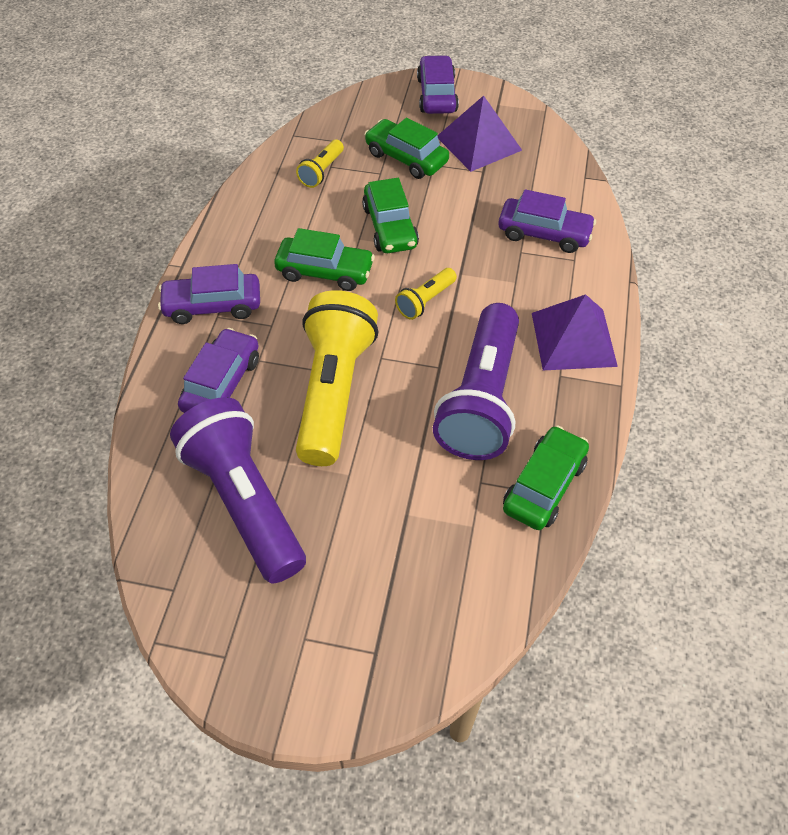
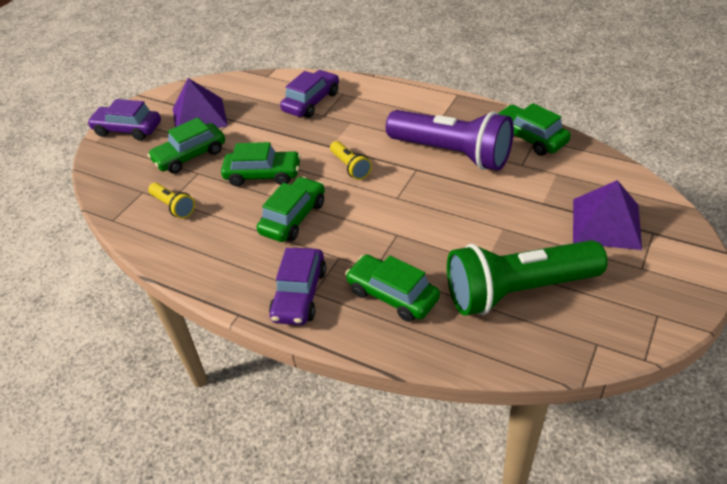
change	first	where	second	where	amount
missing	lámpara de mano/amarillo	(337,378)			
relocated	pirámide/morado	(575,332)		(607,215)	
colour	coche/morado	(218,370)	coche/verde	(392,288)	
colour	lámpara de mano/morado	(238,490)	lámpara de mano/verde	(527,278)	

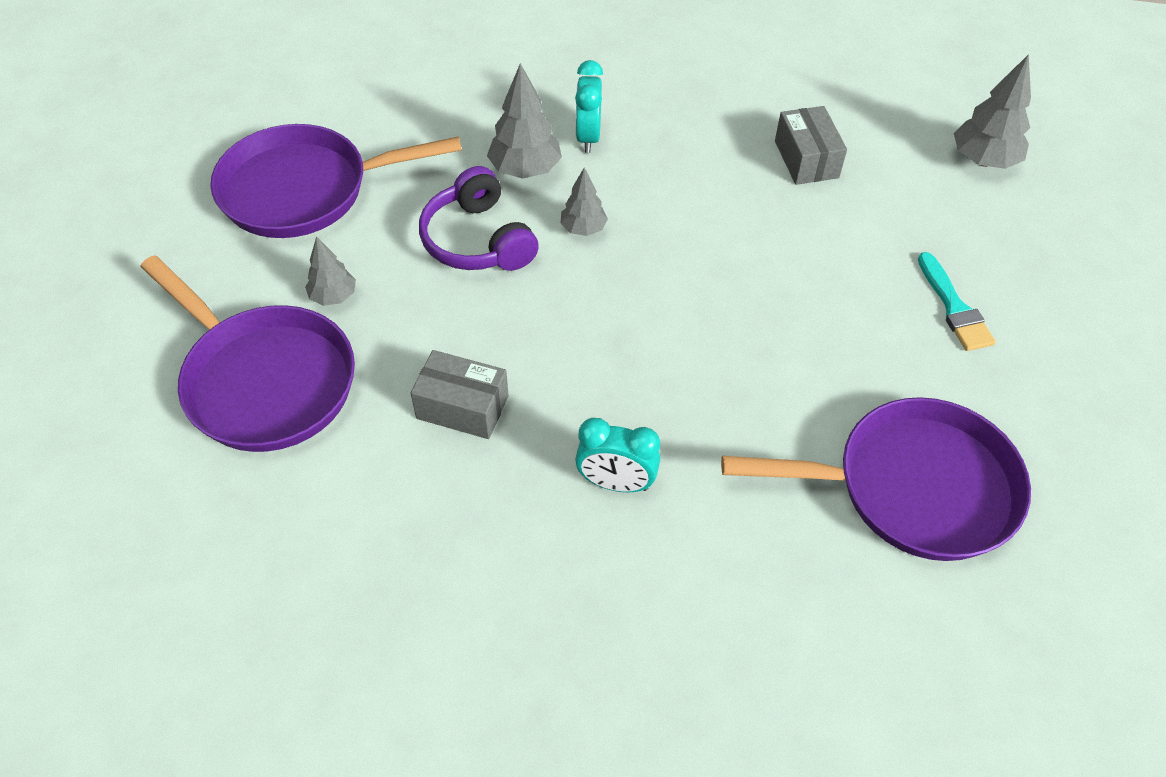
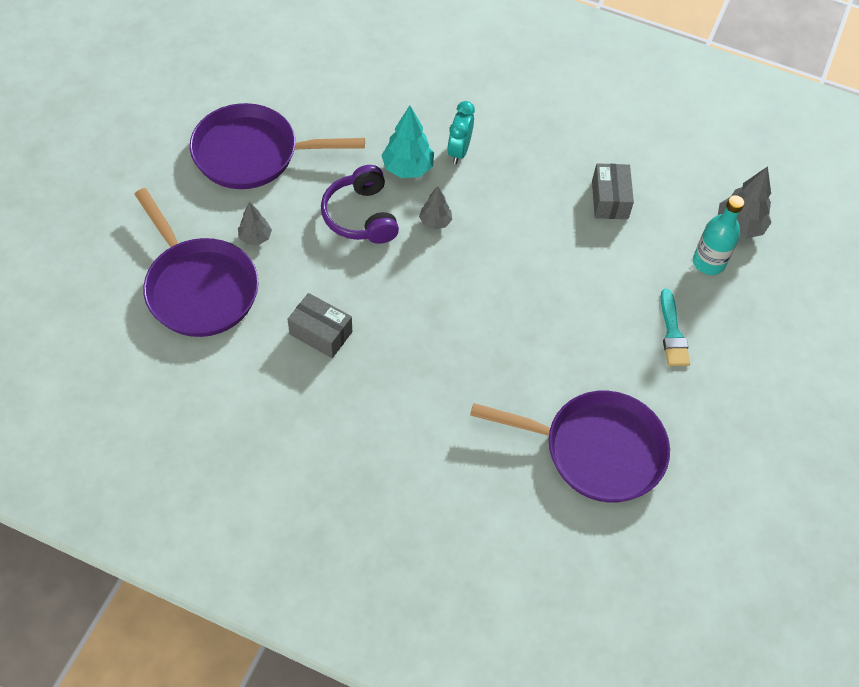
change	first	where	second	where	amount
colour	árbol/gris	(524,121)	árbol/turquesa	(407,141)	
missing	despertador/turquesa	(617,455)			
appeared			botella/turquesa	(718,235)	

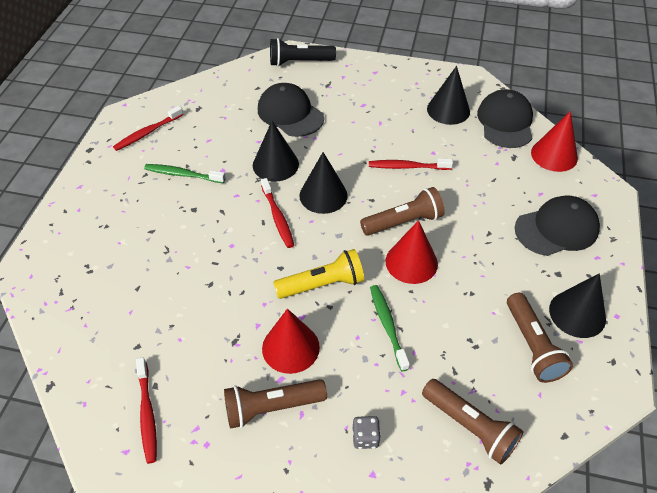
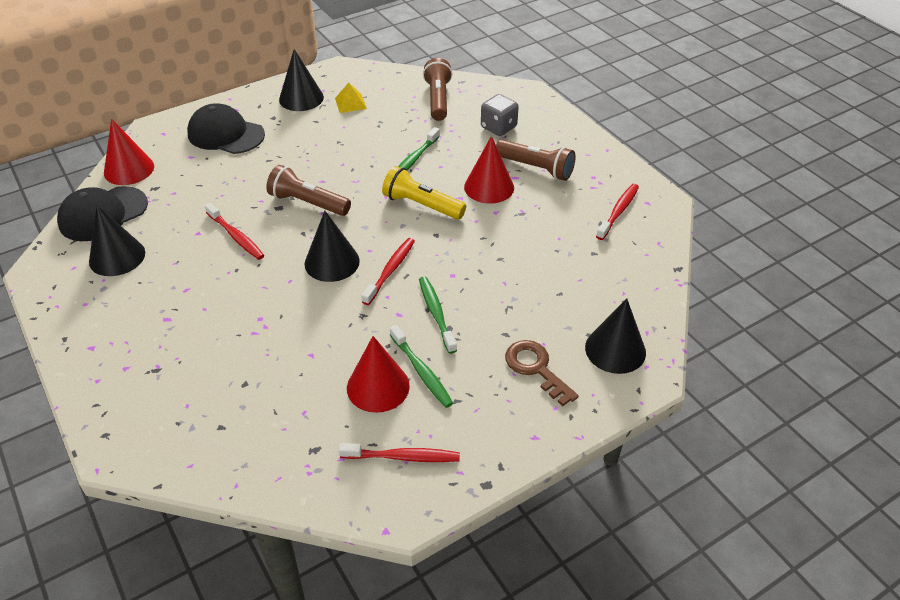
change	first	where	second	where	amount
missing	lámpara de mano/negro	(303,52)			
missing	gorra/negro	(291,110)			
relocated	cono/negro	(276,151)		(615,336)	
relocated	cono/rojo	(412,252)		(378,374)	
exchanged	lámpara de mano/marrón	(540,338)	pirámide/amarillo	(351,98)	
size	dado/gris	(367,432)		(500,115)	x1.54
appeared			cepillo de dientes/verde	(438,315)	
appeared			llave/marrón	(542,373)	

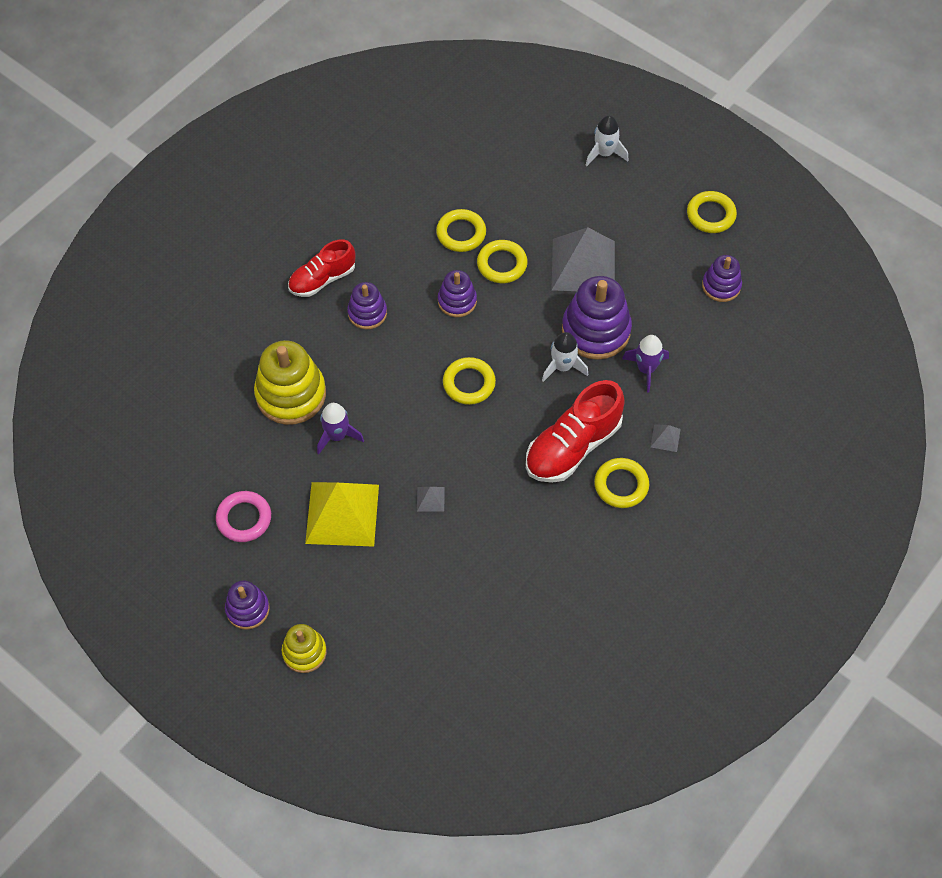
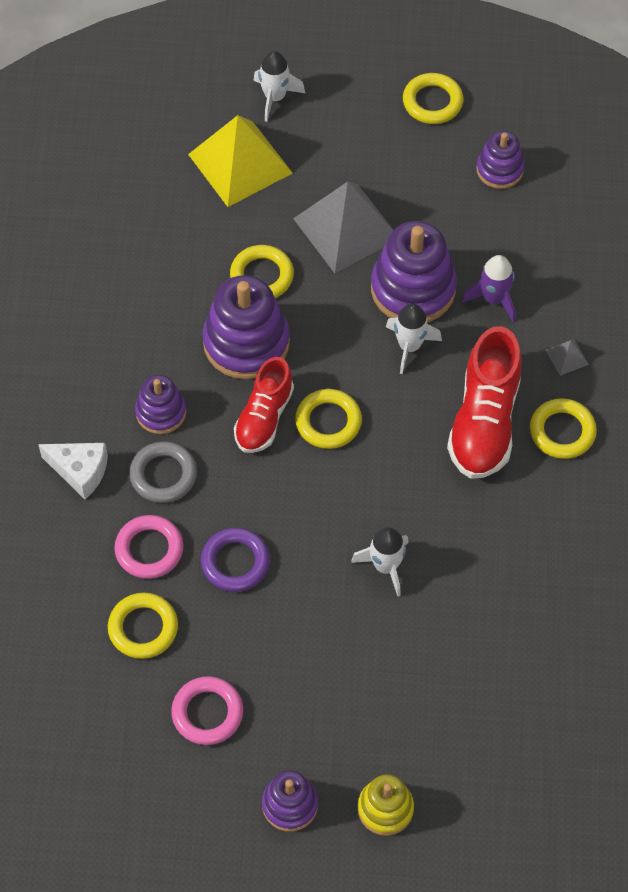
change	first	where	second	where	amount
relocated	anillo/amarillo	(461,230)		(143,626)	
relocated	zapato/rojo	(321,268)		(264,405)	
size	juguete apilable/morado	(457,293)		(246,327)	x1.74
exchanged	juguete apilable/amarillo	(290,382)	anillo/rosa	(149,547)	
exchanged	cohete/morado	(340,428)	anillo/morado	(235,560)	
relocated	pirámide/amarillo	(342,514)		(240,161)	
exchanged	pirámide/gris	(431,499)	cohete/blanco	(380,562)	
appeared			anillo/gris	(163,472)	
appeared			queso/blanco	(73,471)	

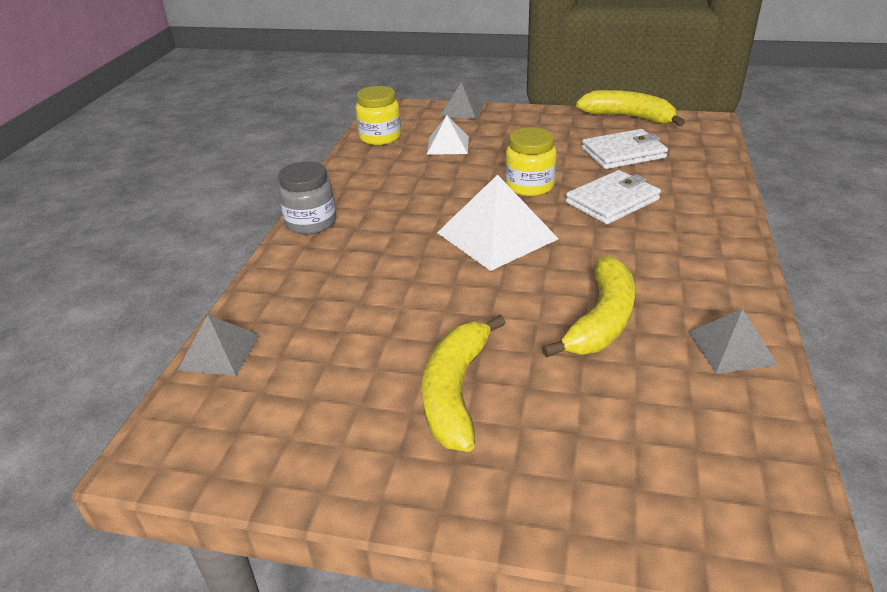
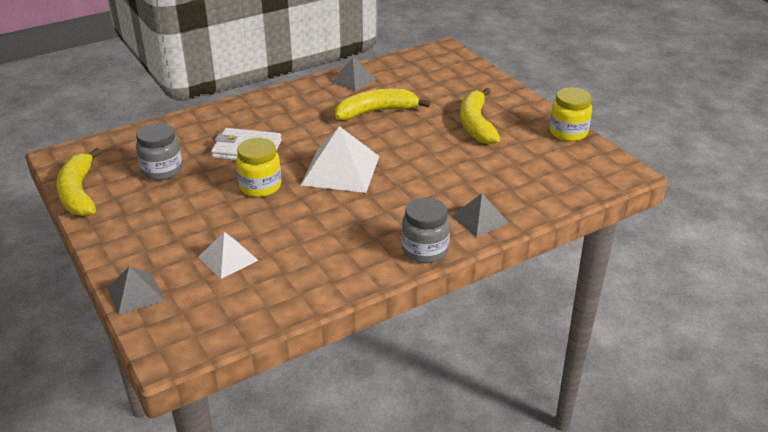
change	first	where	second	where	amount
relocated	tarro/amarillo	(378,115)		(571,114)	
exchanged	cartera/blanco	(625,149)	tarro/gris	(159,151)	
relocated	pirámide/gris	(218,345)		(479,215)	
spun	plátano/amarillo	(464,383)		(480,116)	120 degrees clockwise

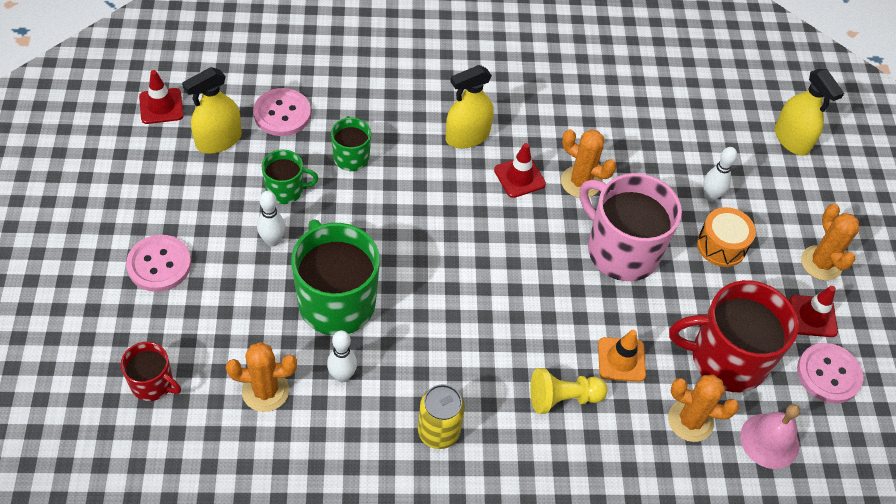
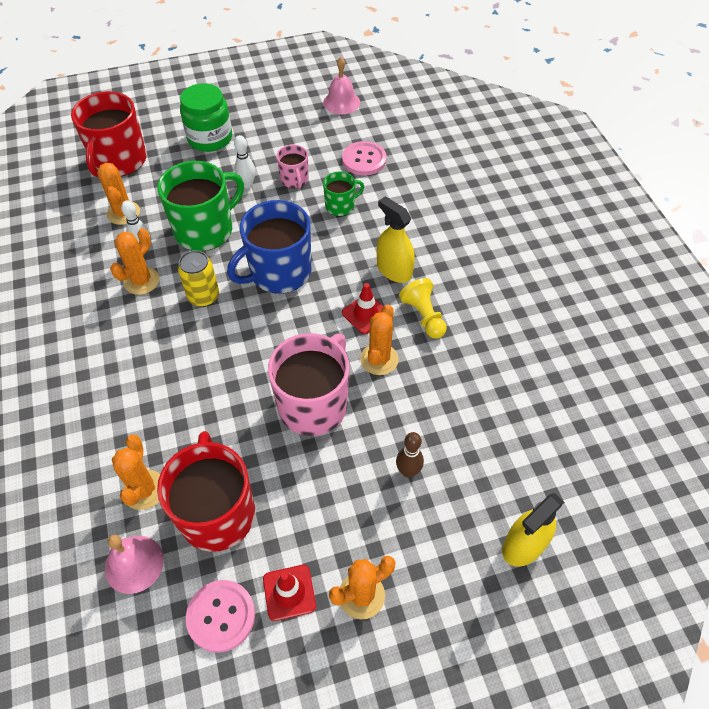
change	first	where	second	where	amount
missing	pulverizador/amarillo	(212,110)			
exchanged	cono de tráfico/rojo	(161,97)	campana/rosa	(341,85)	
colour	bolo/blanco	(720,174)	bolo/marrón	(410,455)	
colour	taza/verde	(290,176)	taza/rosa	(292,167)	
missing	tambor/naranja	(726,237)			
exchanged	botón/rosa	(158,263)	tarro/verde	(206,117)	
missing	cono de tráfico/naranja	(622,356)			
size	taza/rojo	(151,371)		(109,134)	x1.94
relocated	peón/amarillo	(569,391)		(423,308)	
relocated	lata/amarillo	(441,416)		(198,278)	
appeared			taza/azul	(269,247)	
appeared			cactus/naranja	(134,261)	

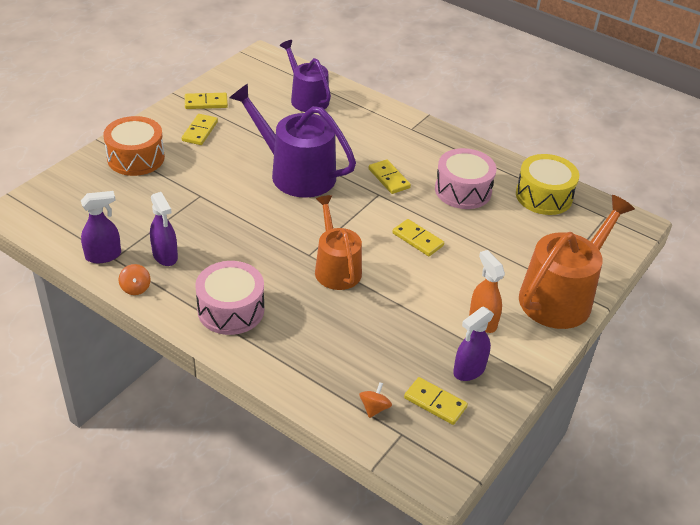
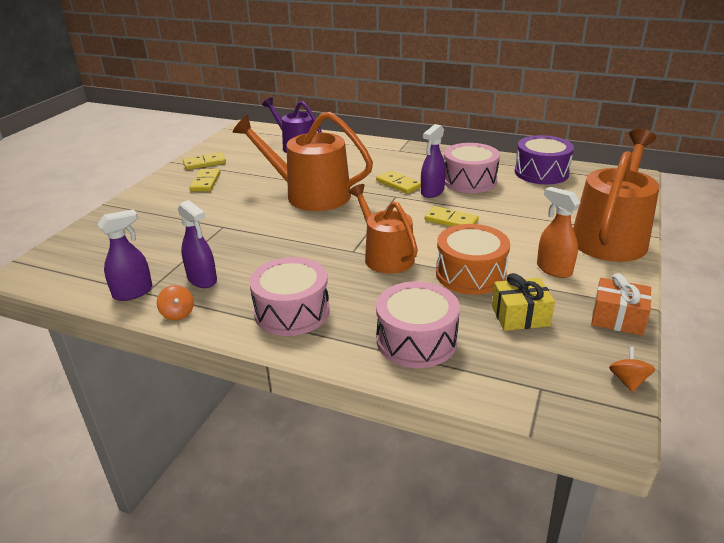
change	first	where	second	where	amount
colour	regadera/morado	(293,141)	regadera/naranja	(303,161)	
relocated	tambor/naranja	(134,146)		(473,259)	
colour	tambor/amarillo	(547,184)	tambor/morado	(544,159)	
relocated	pulverizador/morado	(473,344)		(433,161)	
missing	ficha de dominó/amarillo	(436,401)			
relocated	peonza/naranja	(375,400)		(632,369)	
appeared			regalo/amarillo	(523,302)	
appeared			regalo/naranja	(621,304)	
appeared			tambor/rosa	(418,324)	

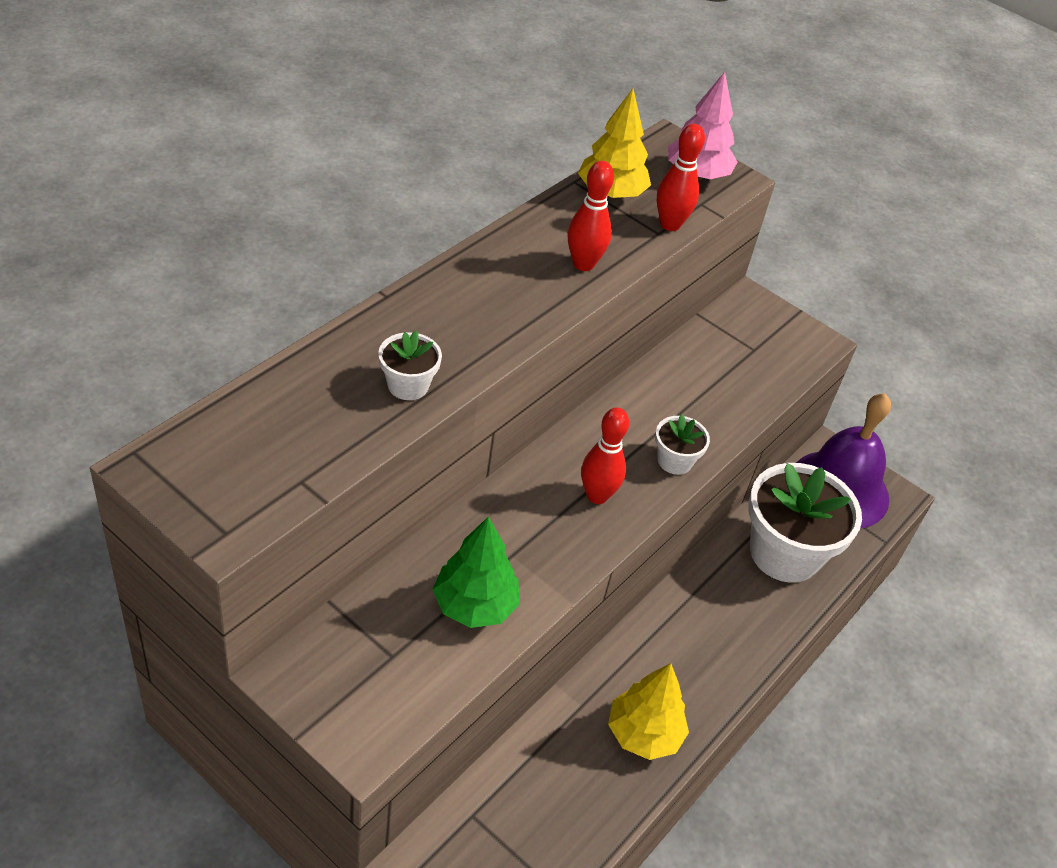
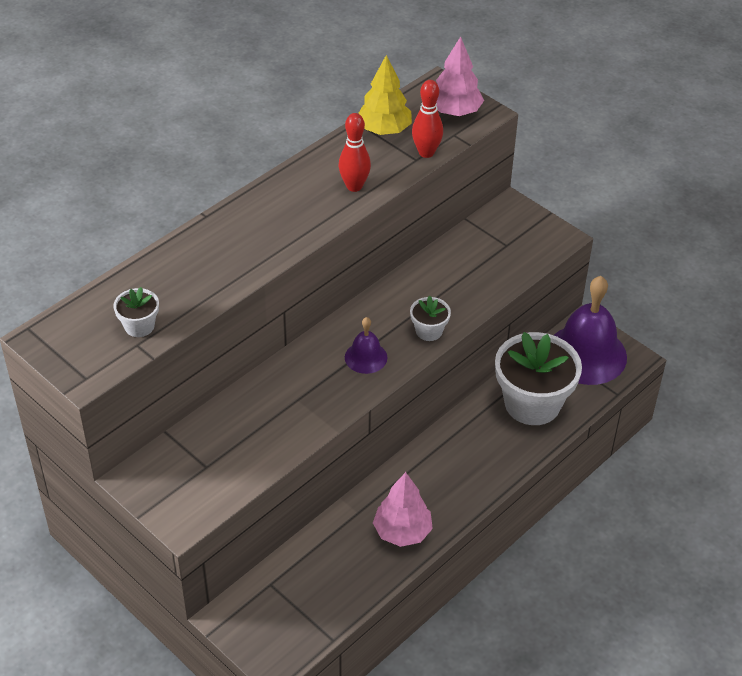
change	first	where	second	where	amount
relocated	maceta/blanco	(410,365)		(136,312)	
exchanged	bolo/rojo	(605,455)	campana/morado	(366,345)	
missing	árbol/verde	(476,572)			
colour	árbol/amarillo	(648,711)	árbol/rosa	(403,509)	

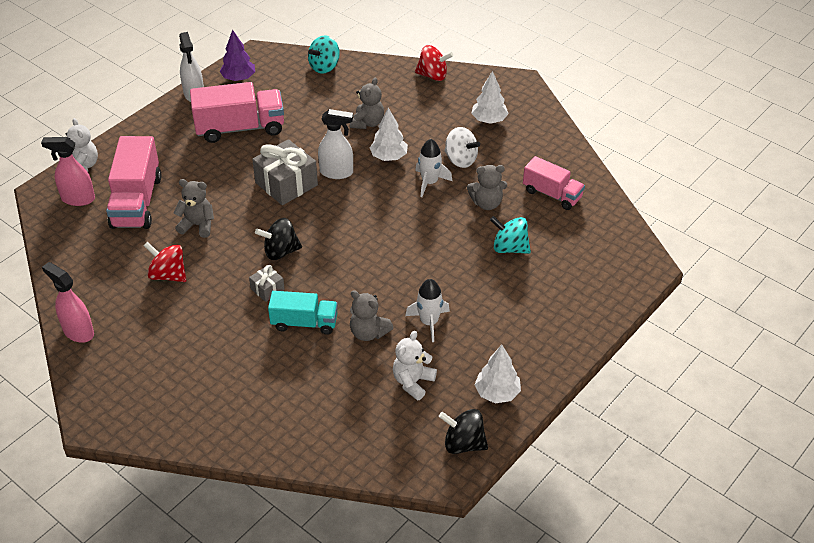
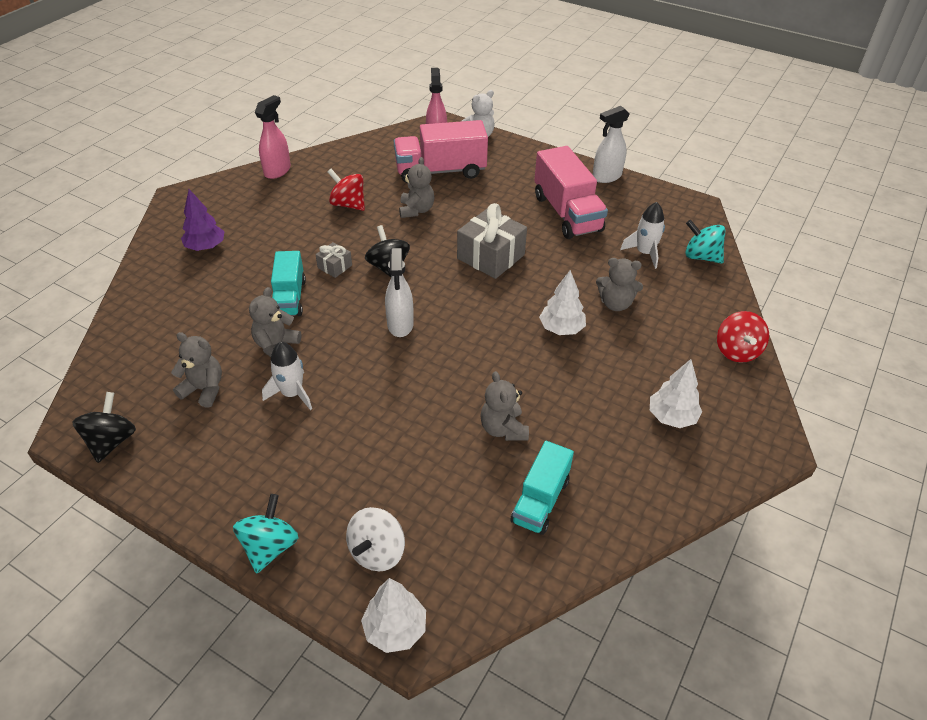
change	first	where	second	where	amount
relocated	árbol/morado	(237,55)		(203,220)	
relocated	pulverizador/blanco	(335,144)		(399,292)	
relocated	peonza/blanco	(462,147)		(375,539)	
relocated	cohete/blanco	(433,168)		(642,235)	
colour	camión/rosa	(554,183)	camión/turquesa	(542,488)	
relocated	peonza/turquesa	(510,235)		(265,534)	
spun	peonza/rojo	(164,262)		(346,190)	75 degrees counterclockwise
colour	osito/blanco	(415,365)	osito/gris	(196,370)	
relocated	árbol/blanco	(498,374)		(393,615)	

